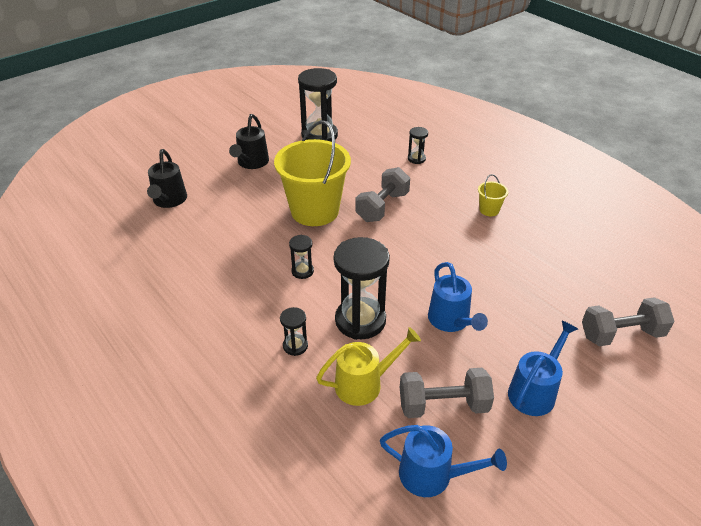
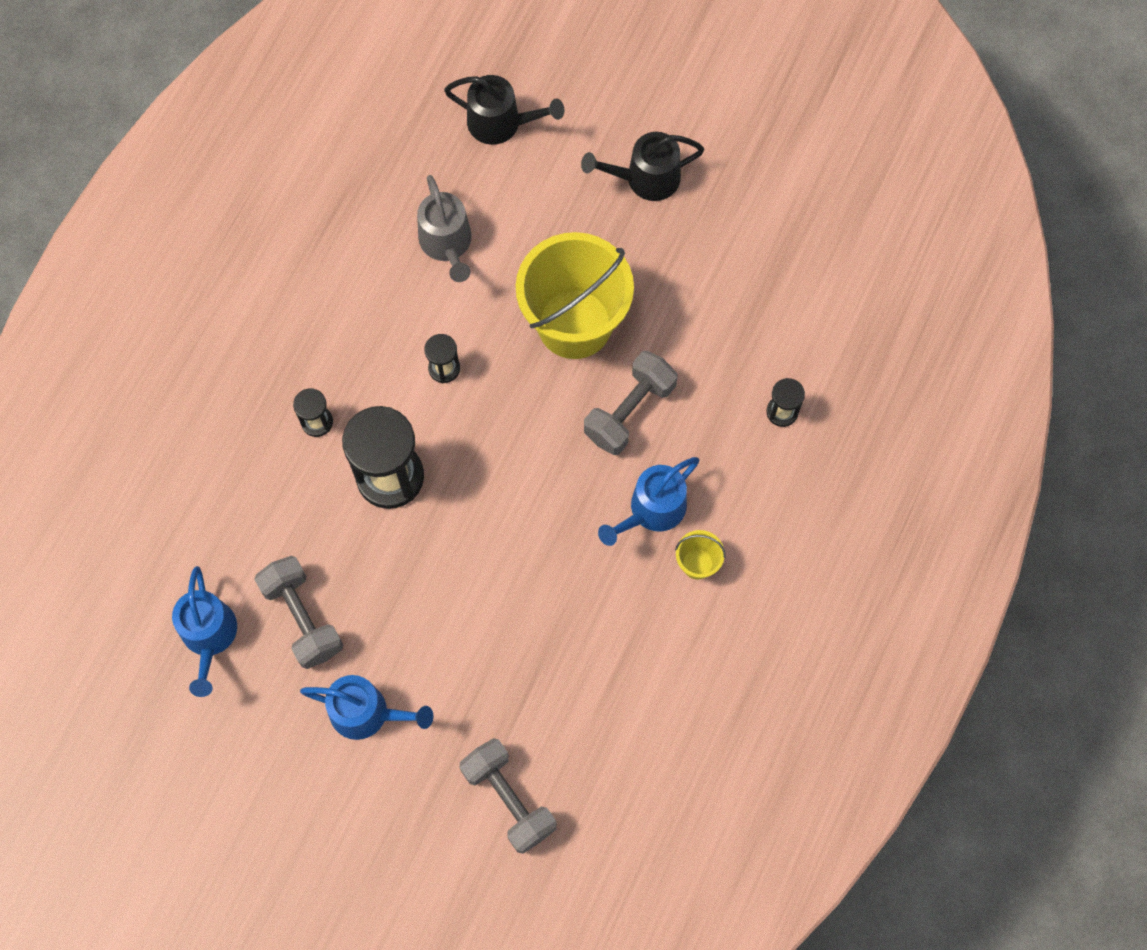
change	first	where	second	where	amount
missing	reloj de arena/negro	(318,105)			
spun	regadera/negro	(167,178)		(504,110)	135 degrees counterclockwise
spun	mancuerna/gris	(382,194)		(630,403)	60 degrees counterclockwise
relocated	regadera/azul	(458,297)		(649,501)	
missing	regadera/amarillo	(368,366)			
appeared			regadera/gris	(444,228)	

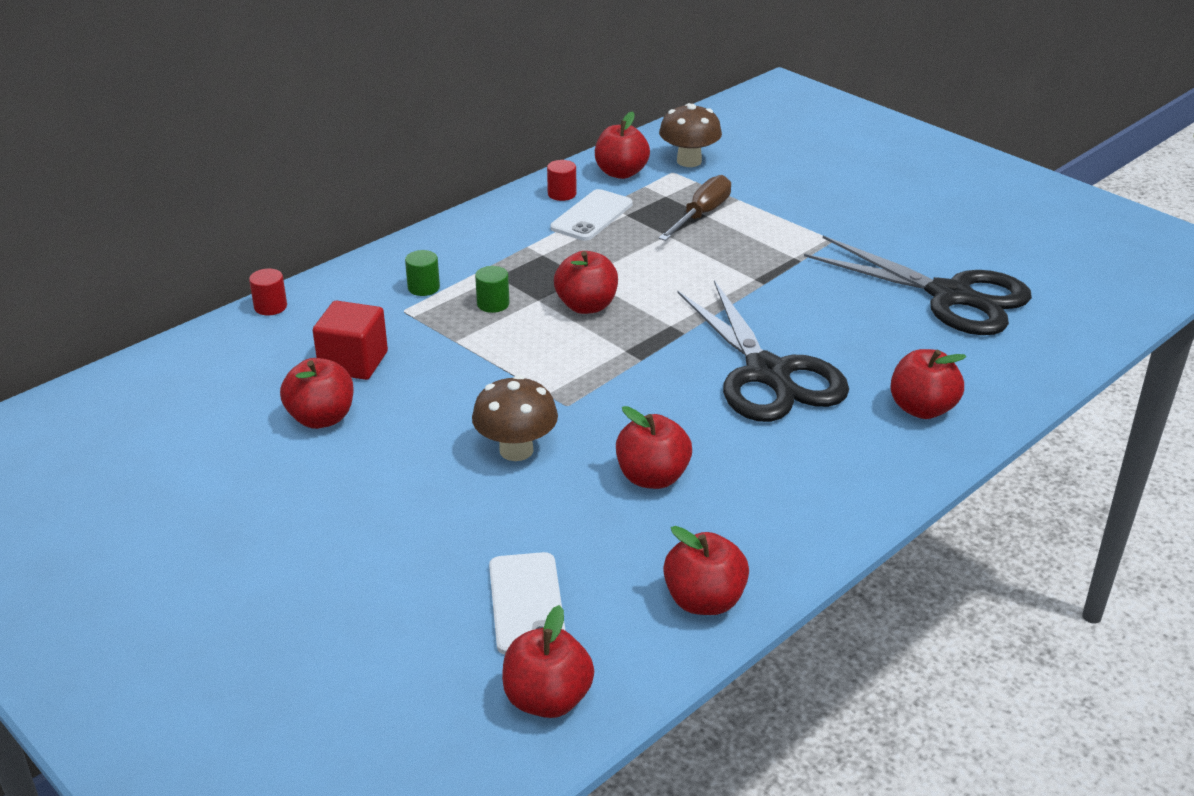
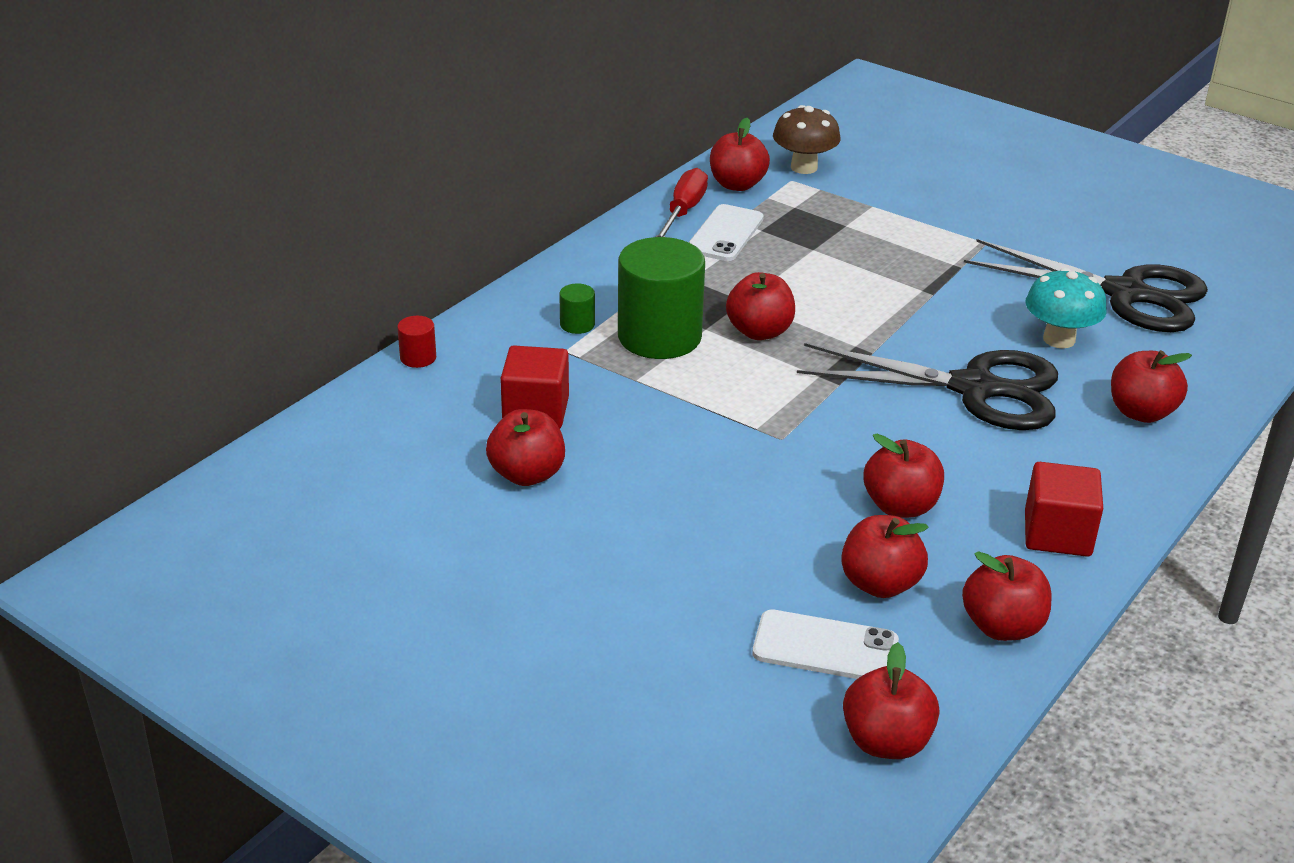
change	first	where	second	where	amount
exchanged	cilindro/rojo	(562,180)	destornillador/rojo	(682,202)	
missing	destornillador/marrón	(694,208)			
size	cilindro/verde	(492,289)		(661,298)	x2.38
spun	tijeras/negro	(763,351)		(927,386)	45 degrees counterclockwise
missing	seta/marrón	(515,418)			
spun	móvil/blanco	(527,603)		(826,644)	60 degrees counterclockwise
appeared			seta/turquesa	(1066,308)	
appeared			cubo/rojo	(1064,509)	
appeared			manzana/rojo	(885,556)	

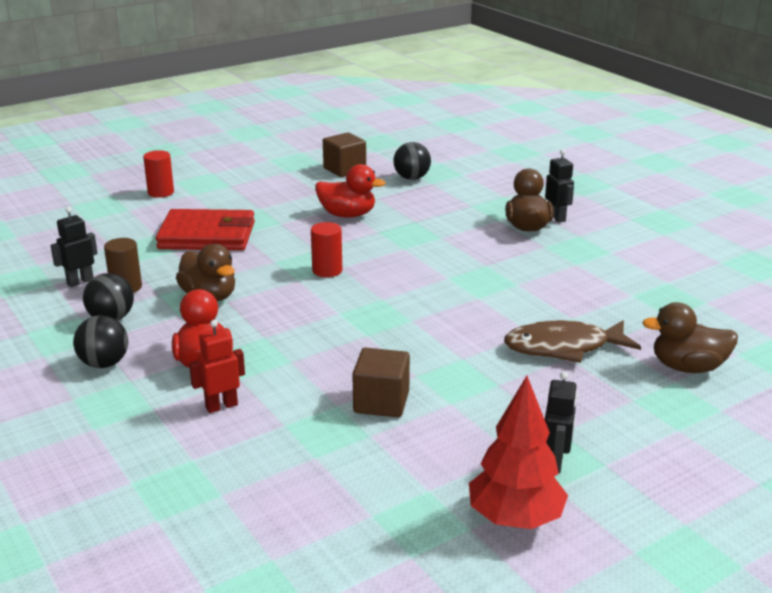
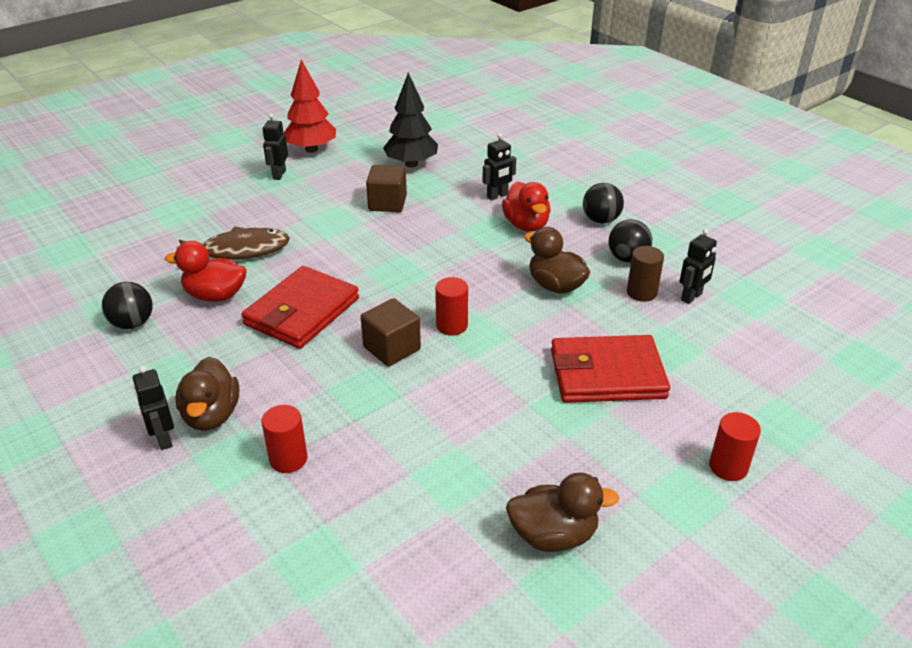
change	first	where	second	where	amount
relocated	cubo/marrón	(344,154)		(391,332)	
relocated	pelota/negro	(412,161)		(127,305)	
relocated	pato/rojo	(350,191)		(206,271)	
relocated	pato/marrón	(690,337)		(563,512)	
colour	robot/rojo	(217,366)	robot/negro	(499,166)	
appeared			árbol/negro	(410,119)	
appeared			cartera/rojo	(300,307)	
appeared			cilindro/rojo	(284,439)	

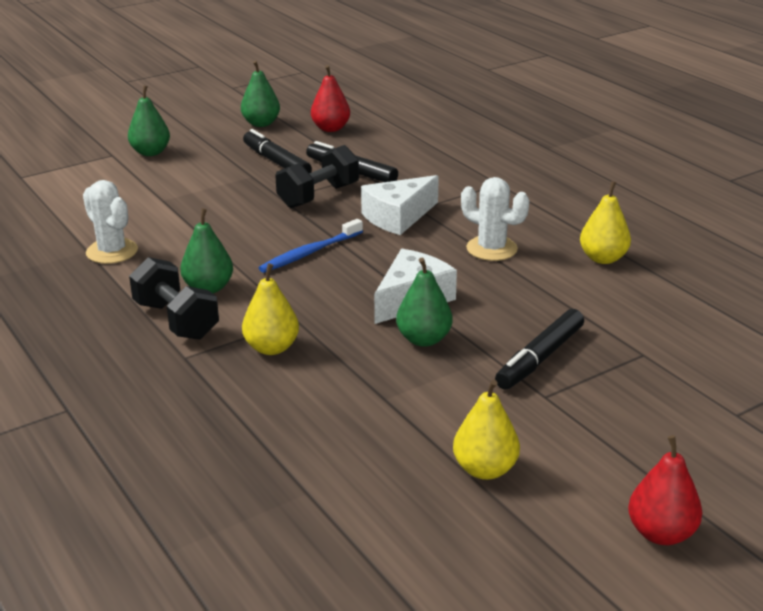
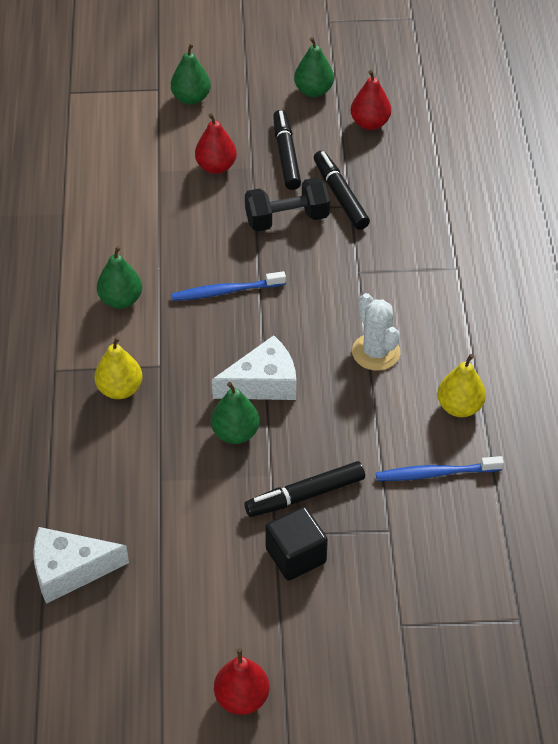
change	first	where	second	where	amount
relocated	queso/blanco	(400,205)		(81,565)	
missing	cactus/blanco	(110,222)			
missing	mancuerna/negro	(174,298)			
missing	pera/amarillo	(486,430)			
appeared			pera/rojo	(216,143)	
appeared			cepillo de dientes/azul	(440,468)	
appeared			cubo/negro	(296,543)	

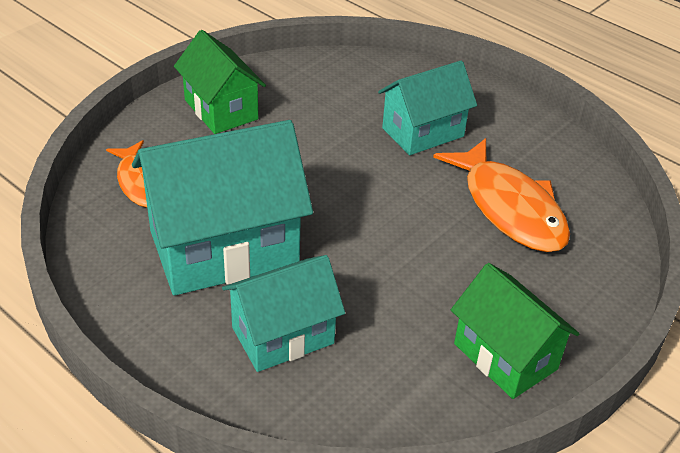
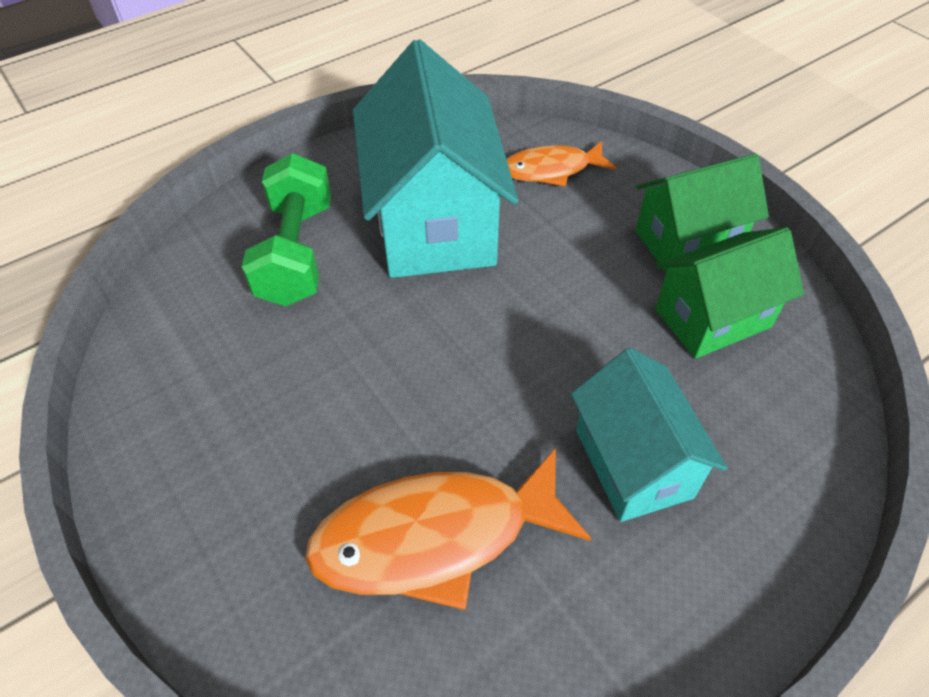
change	first	where	second	where	amount
exchanged	casa/turquesa	(283,313)	mancuerna/verde	(286,229)	
relocated	casa/verde	(515,331)		(729,293)	

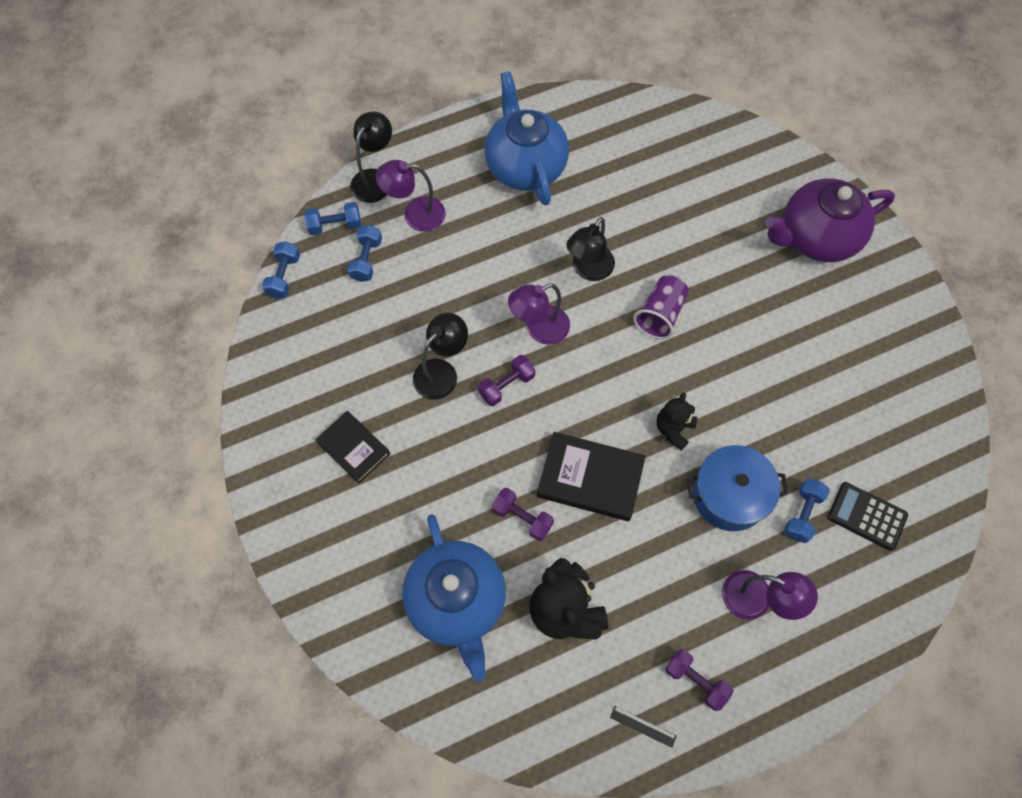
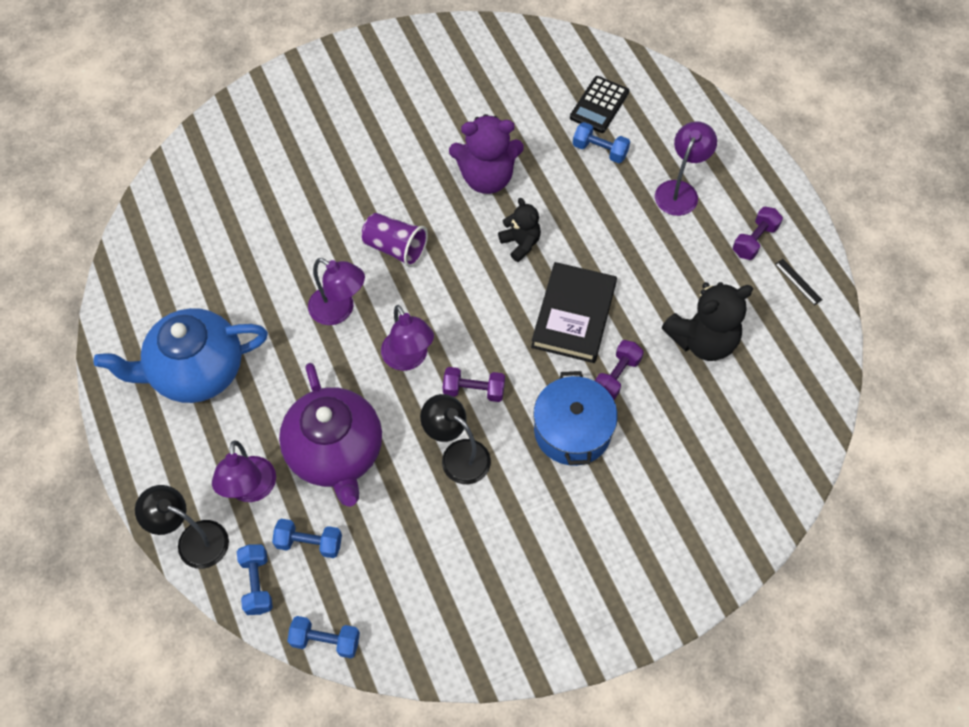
change	first	where	second	where	amount
relocated	tetera/morado	(830,220)		(330,435)	
colour	lámpara/negro	(590,249)	lámpara/morado	(336,291)	
spun	mancuerna/morado	(506,380)		(474,384)	45 degrees counterclockwise
spun	osito/negro	(677,422)		(519,230)	150 degrees counterclockwise
missing	libro/negro	(352,447)			
relocated	olla/azul	(737,488)		(575,418)	
missing	tetera/azul	(454,597)			
spun	regla/negro	(643,727)		(799,282)	60 degrees counterclockwise
appeared			osito/morado	(486,154)	

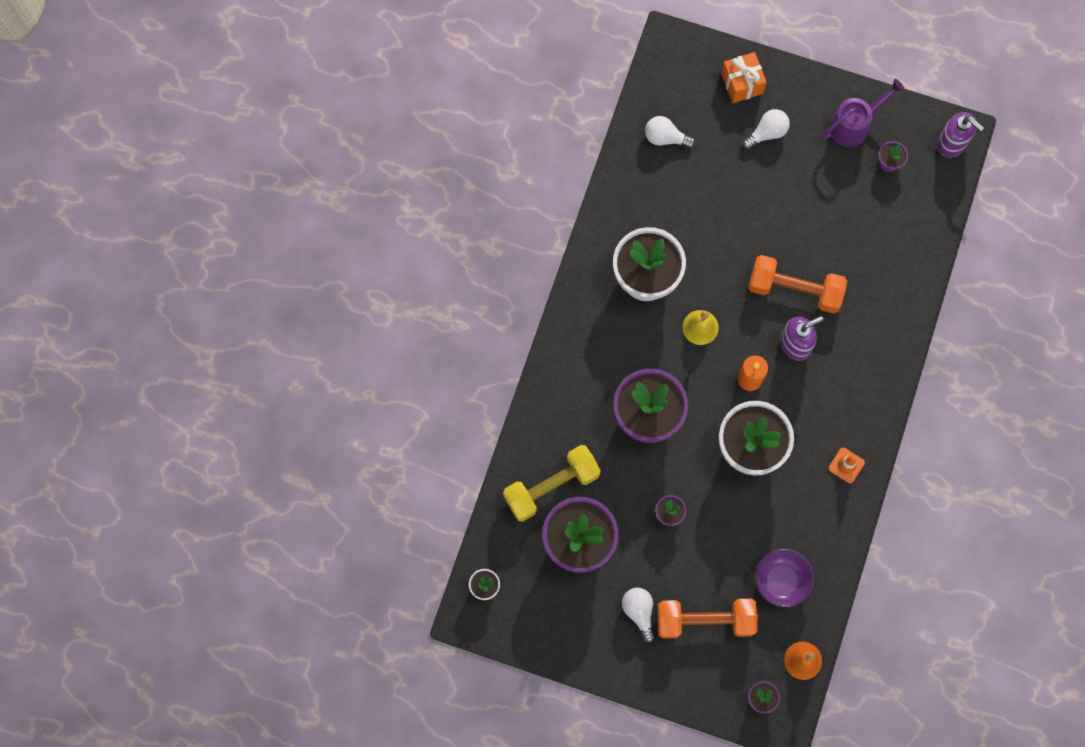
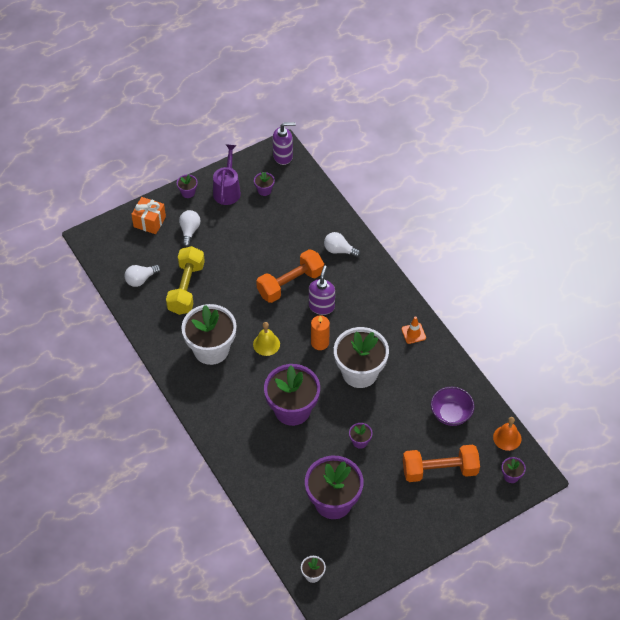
change	first	where	second	where	amount
relocated	mancuerna/amarillo	(552,483)		(185,280)	
relocated	bombilla/blanco	(638,615)		(342,244)	
spun	mancuerna/naranja	(707,618)		(441,463)	45 degrees clockwise
appeared			maceta/morado	(187,186)	

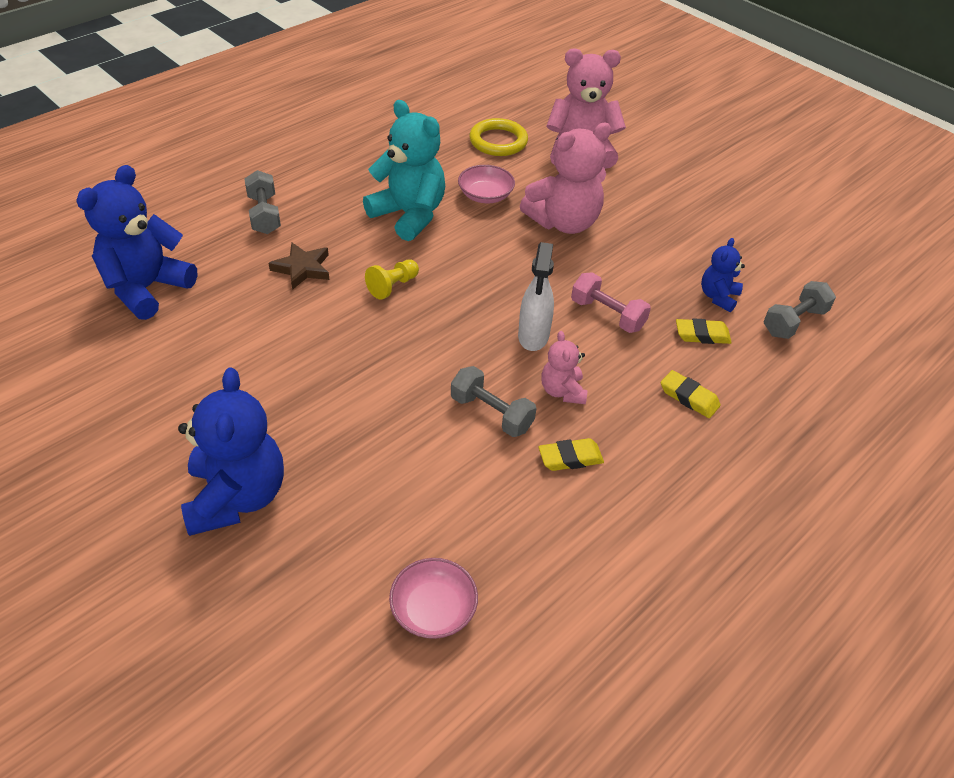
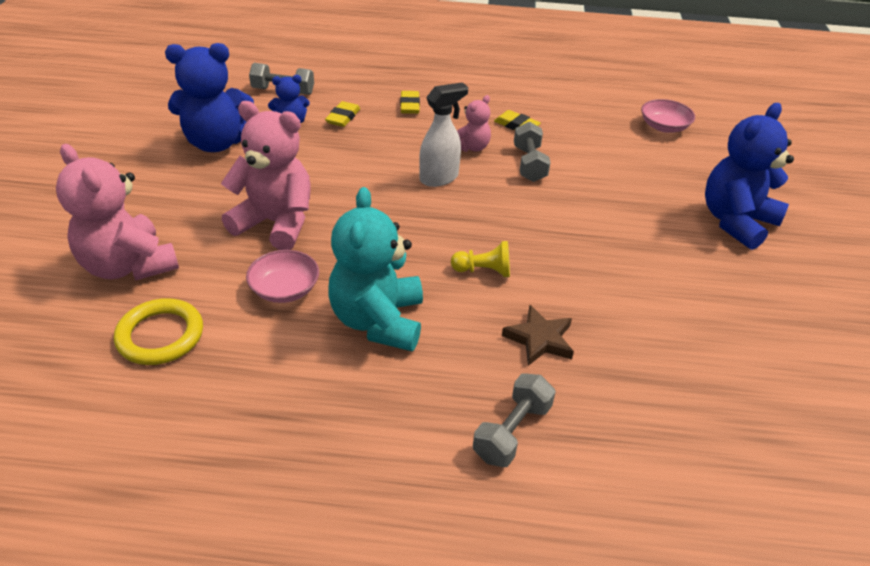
change	first	where	second	where	amount
relocated	osito/azul	(136,242)		(209,97)	
missing	mancuerna/rosa	(611,302)			
spun	goma de borrar/amarillo	(704,331)		(342,114)	60 degrees clockwise

